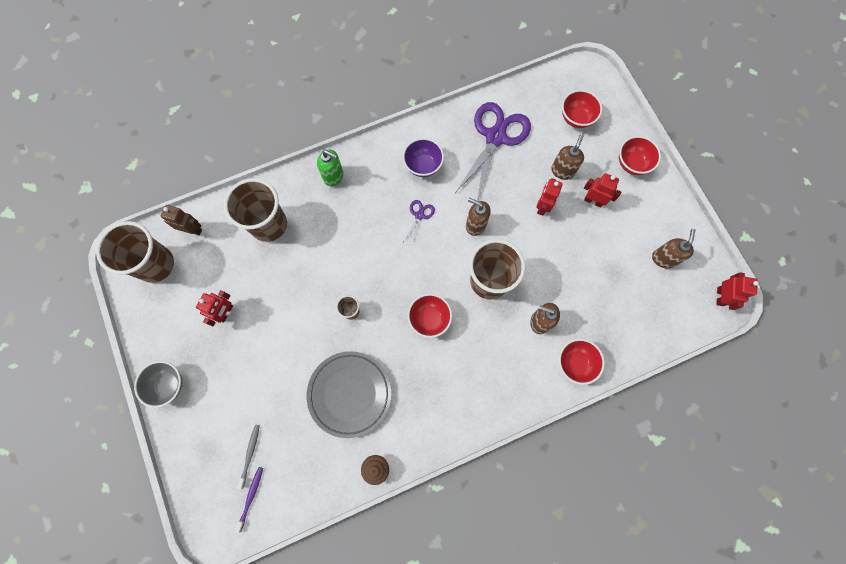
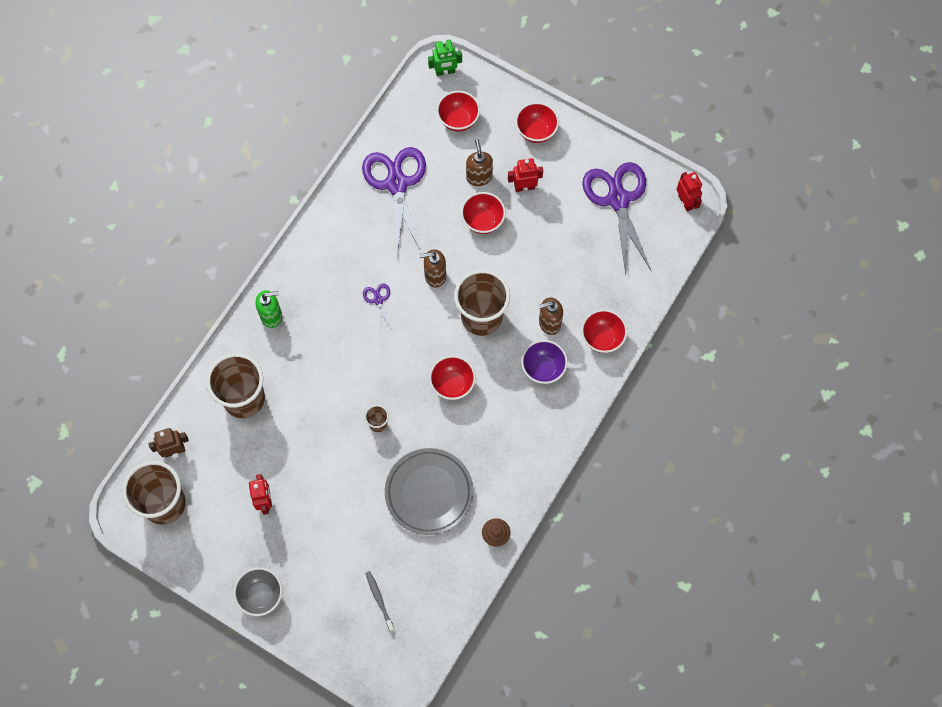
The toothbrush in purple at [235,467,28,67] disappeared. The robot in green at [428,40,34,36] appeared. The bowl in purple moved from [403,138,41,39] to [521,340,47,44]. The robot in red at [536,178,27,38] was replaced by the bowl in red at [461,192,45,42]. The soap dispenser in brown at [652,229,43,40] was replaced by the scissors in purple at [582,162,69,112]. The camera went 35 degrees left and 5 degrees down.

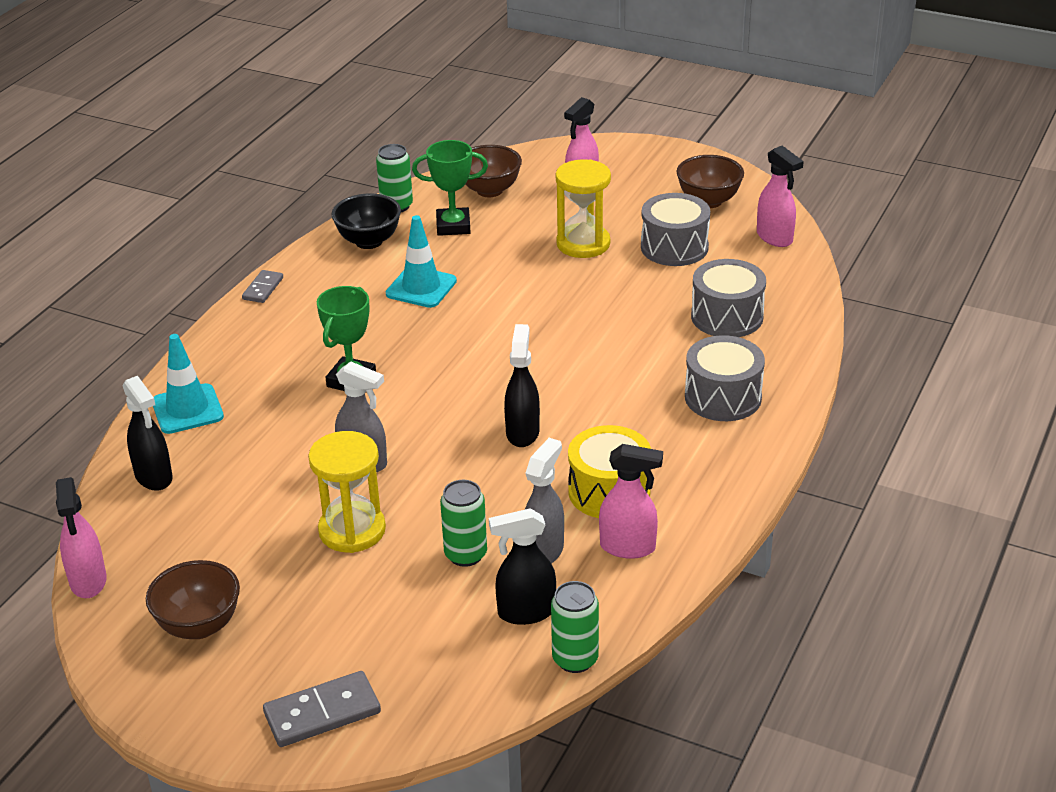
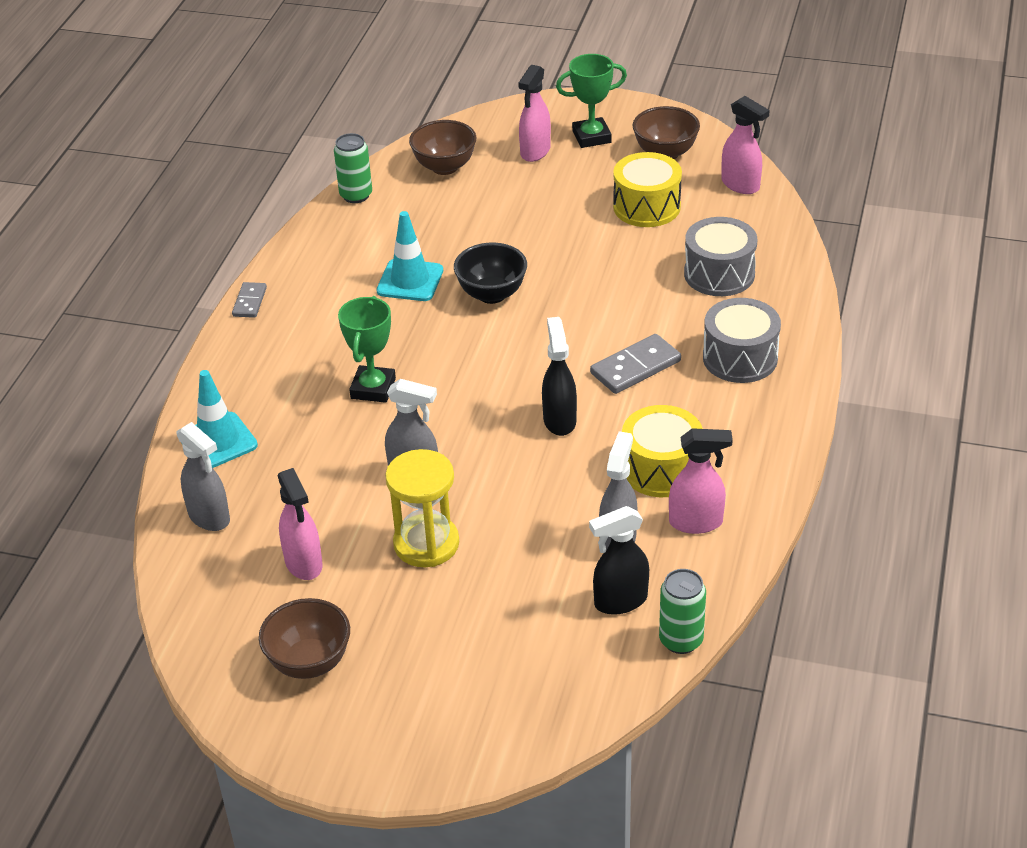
The can in green at [440,480,47,87] disappeared. The hourglass in yellow at [556,159,55,99] disappeared. The spray bottle in pink moved from [56,477,51,121] to [278,468,45,112]. The domino in grey moved from [263,671,118,76] to [590,334,91,60]. The bowl in black moved from [331,193,70,56] to [454,242,73,62]. The trophy in green moved from [412,140,76,96] to [556,54,71,94]. The spray bottle in black at [123,376,50,115] became the spray bottle in grey at [176,422,54,109]. The drum in grey at [641,193,69,73] became the drum in yellow at [613,152,69,75]. The camera went 10 degrees left and 5 degrees up.

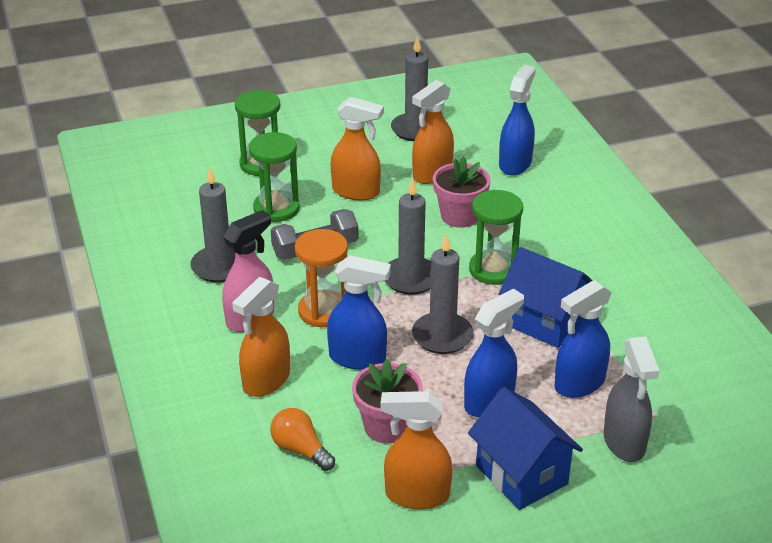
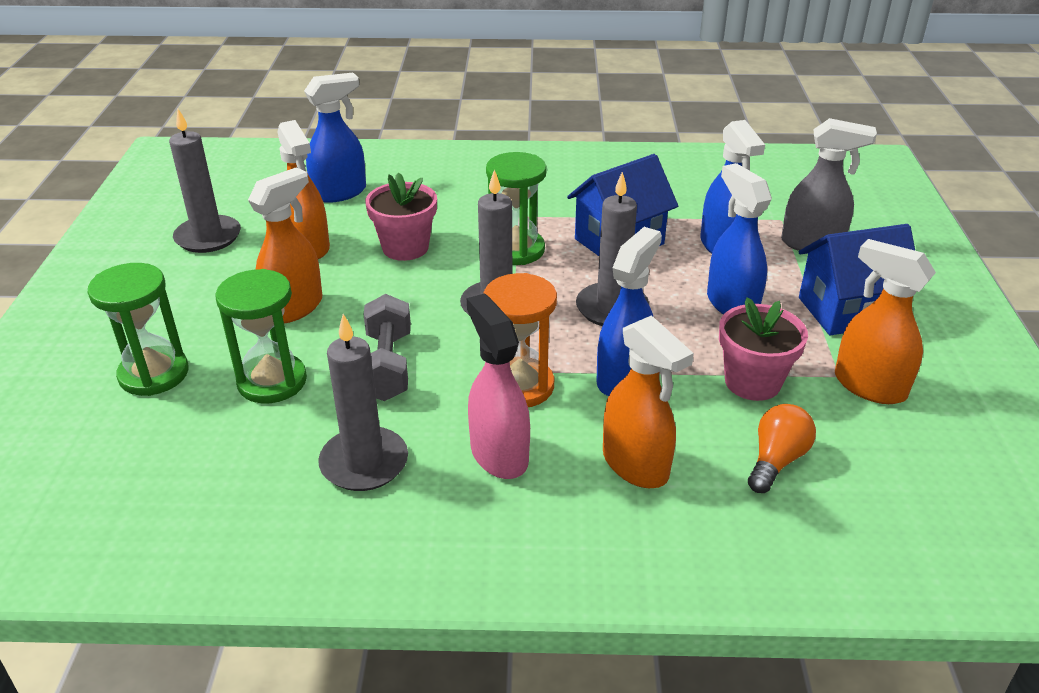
The light bulb in orange at [270,408,65,63] turned 150 degrees clockwise. The spray bottle in orange at [381,391,71,118] turned 105 degrees clockwise. The spray bottle in blue at [499,64,37,112] turned 105 degrees clockwise. The camera went 70 degrees left and 0 degrees up.

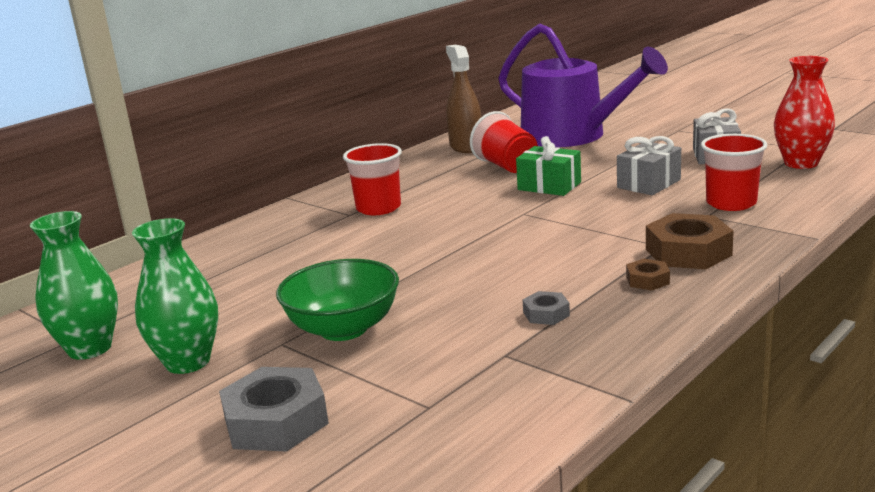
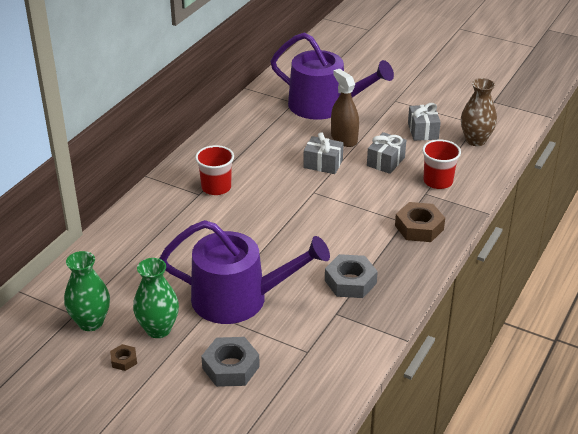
The cup in red at [470,111,68,62] disappeared. The spray bottle in brown moved from [446,45,36,108] to [331,69,28,78]. The nut in brown moved from [626,259,44,32] to [110,344,27,27]. The bowl in green at [276,259,123,82] was replaced by the watering can in purple at [159,220,171,104]. The gift in green at [516,136,65,60] became the gift in grey at [303,132,41,42]. The vase in red at [774,56,61,113] became the vase in brown at [461,78,36,68]. The nut in grey at [523,291,47,34] changed to 1.98 times the size. The camera went 15 degrees left and 15 degrees up.

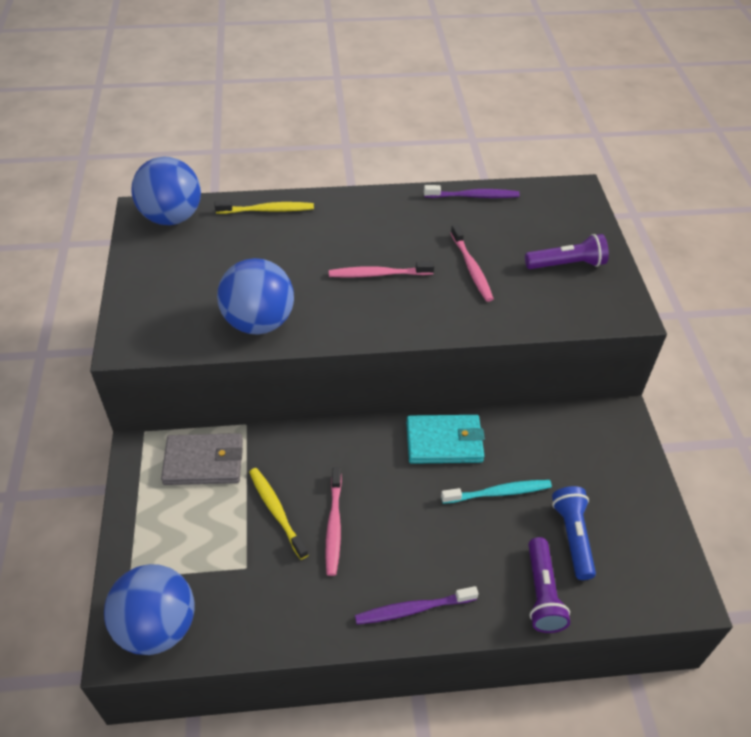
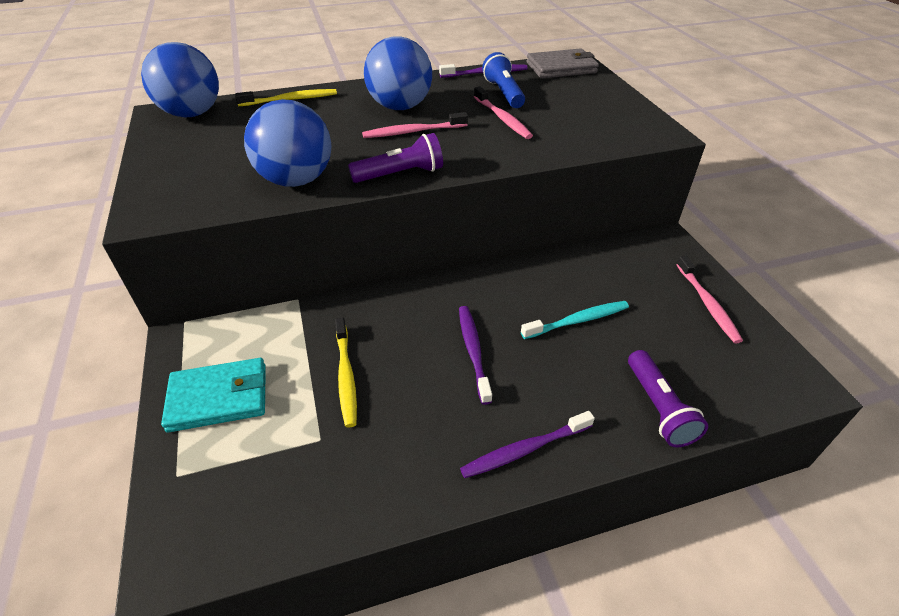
The toothbrush in purple at [459,306,33,99] appeared. The ball in blue moved from [104,564,91,91] to [364,36,68,74]. The wallet in grey moved from [161,433,82,52] to [526,48,73,31]. The toothbrush in pink moved from [325,467,17,109] to [676,256,67,87]. The wallet in turquoise moved from [406,415,79,49] to [161,358,105,75]. The flashlight in purple moved from [525,234,84,35] to [348,133,95,50]. The flashlight in blue moved from [552,486,44,94] to [482,52,43,56]. The toothbrush in yellow at [249,468,59,92] turned 150 degrees counterclockwise. The camera went 10 degrees left and 5 degrees down.

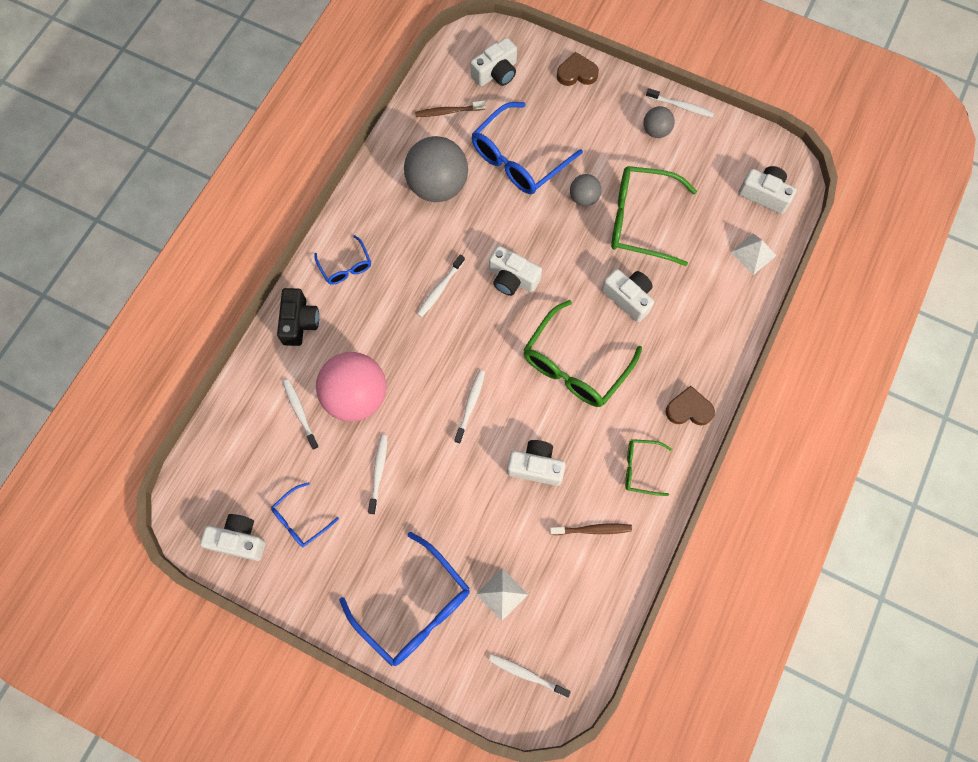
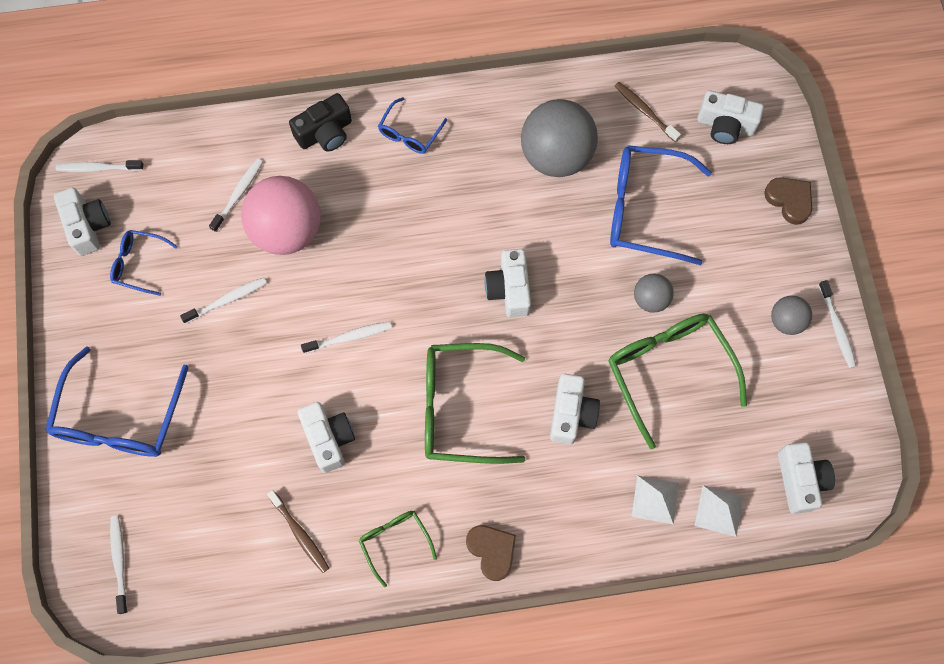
The toothbrush in white moved from [417,255,48,62] to [56,160,88,12]. The pyramid in white moved from [476,568,52,53] to [632,475,47,50]. The camera went 55 degrees right and 0 degrees up.

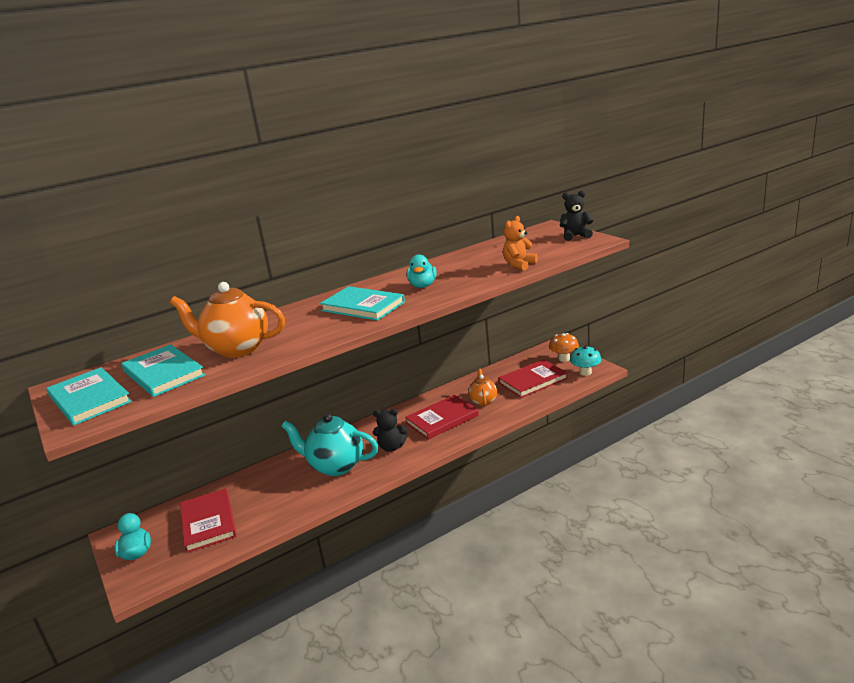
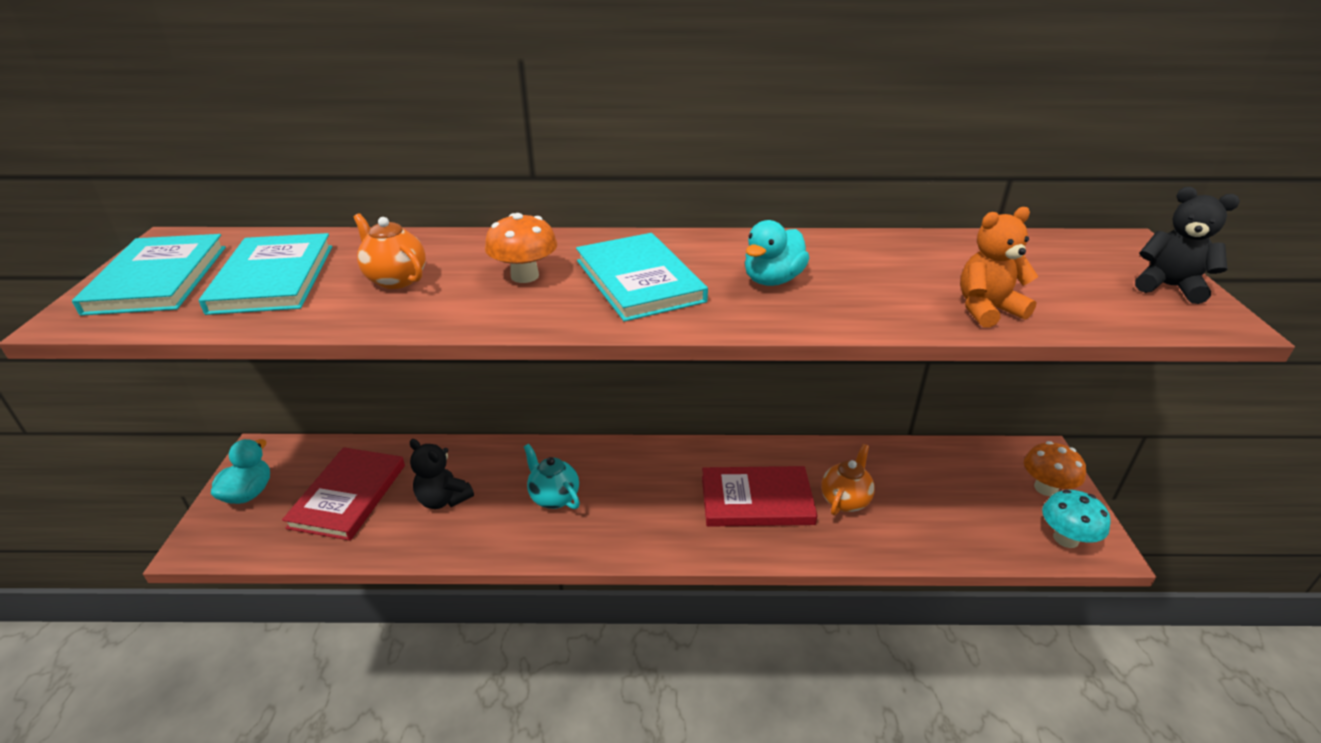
The book in red at [498,359,70,39] disappeared. The mushroom in orange at [485,213,72,70] appeared. The teddy bear in black moved from [373,409,35,43] to [410,439,64,70]. The teapot in orange at [170,282,115,76] changed to 0.55 times the size. The teapot in turquoise at [282,413,96,63] changed to 0.55 times the size. The camera went 30 degrees right and 10 degrees up.

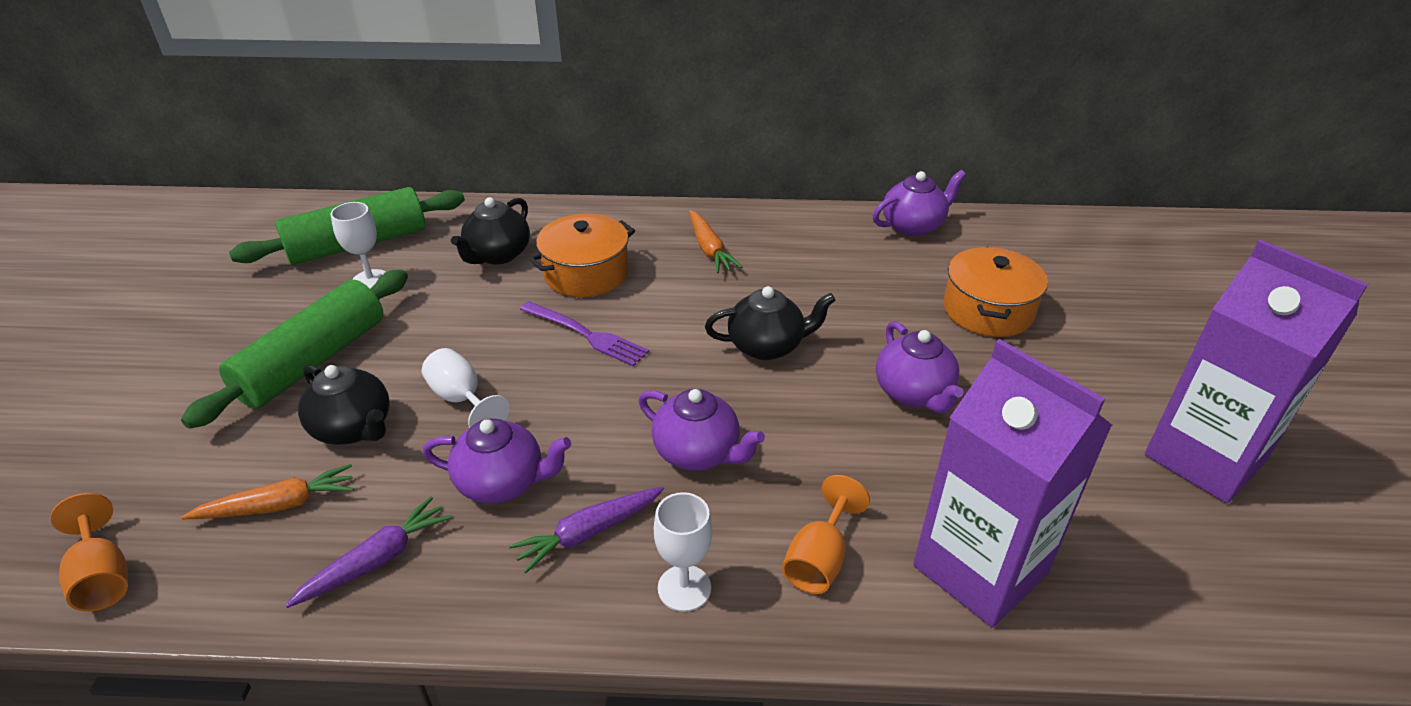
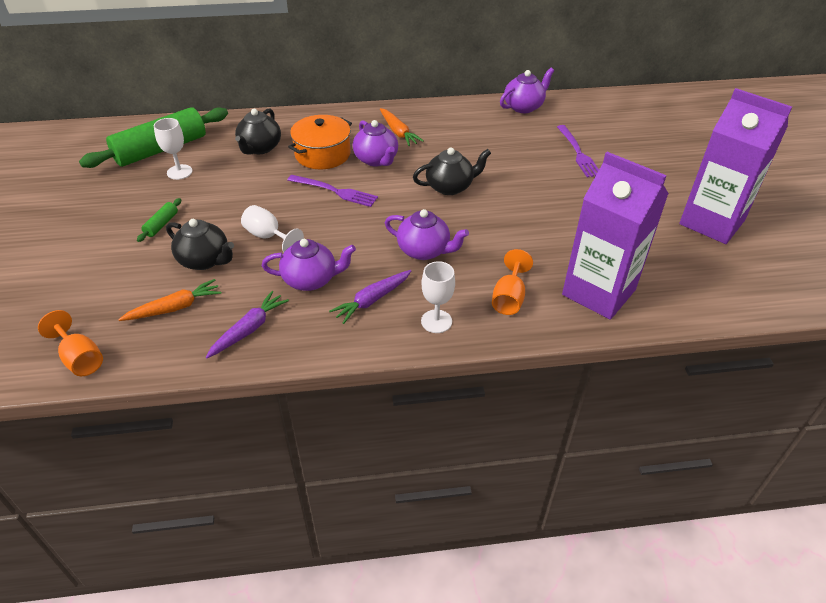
The teapot in purple moved from [876,321,88,93] to [353,120,45,47]. The pot in orange at [943,247,105,90] was replaced by the fork in purple at [557,125,42,52]. The rolling pin in green at [181,269,227,160] changed to 0.41 times the size. The camera went 10 degrees left and 5 degrees up.

